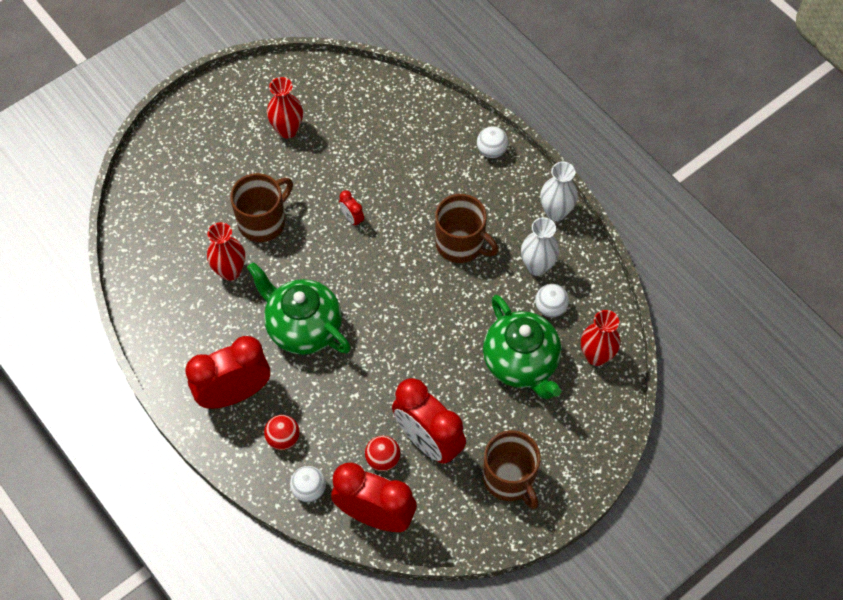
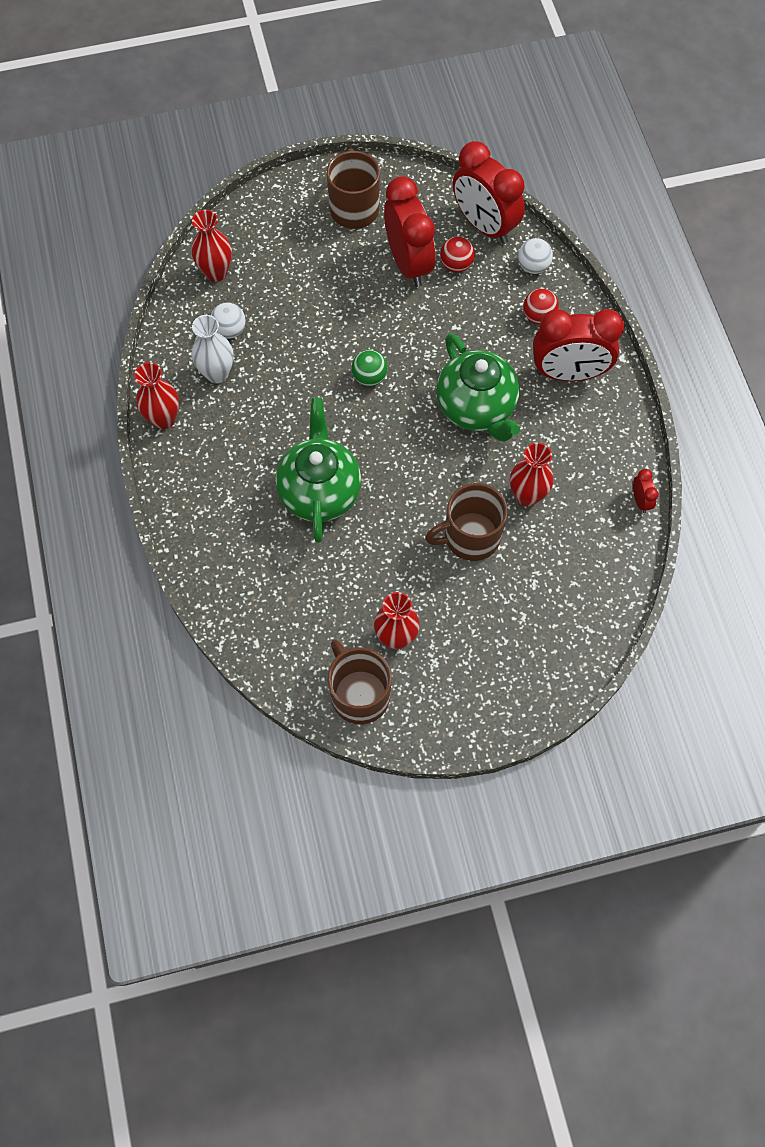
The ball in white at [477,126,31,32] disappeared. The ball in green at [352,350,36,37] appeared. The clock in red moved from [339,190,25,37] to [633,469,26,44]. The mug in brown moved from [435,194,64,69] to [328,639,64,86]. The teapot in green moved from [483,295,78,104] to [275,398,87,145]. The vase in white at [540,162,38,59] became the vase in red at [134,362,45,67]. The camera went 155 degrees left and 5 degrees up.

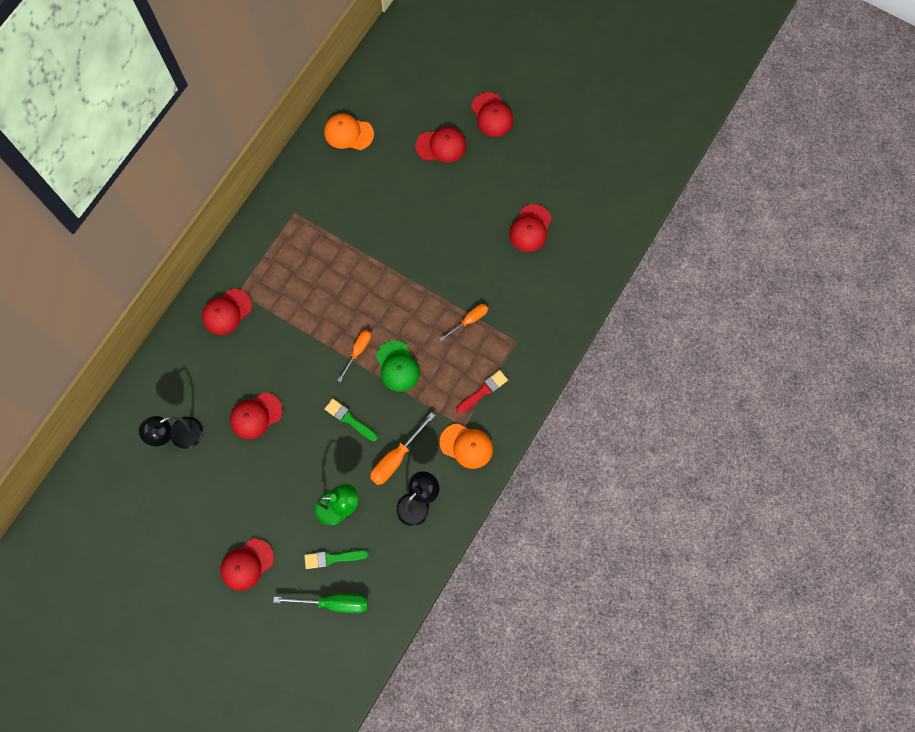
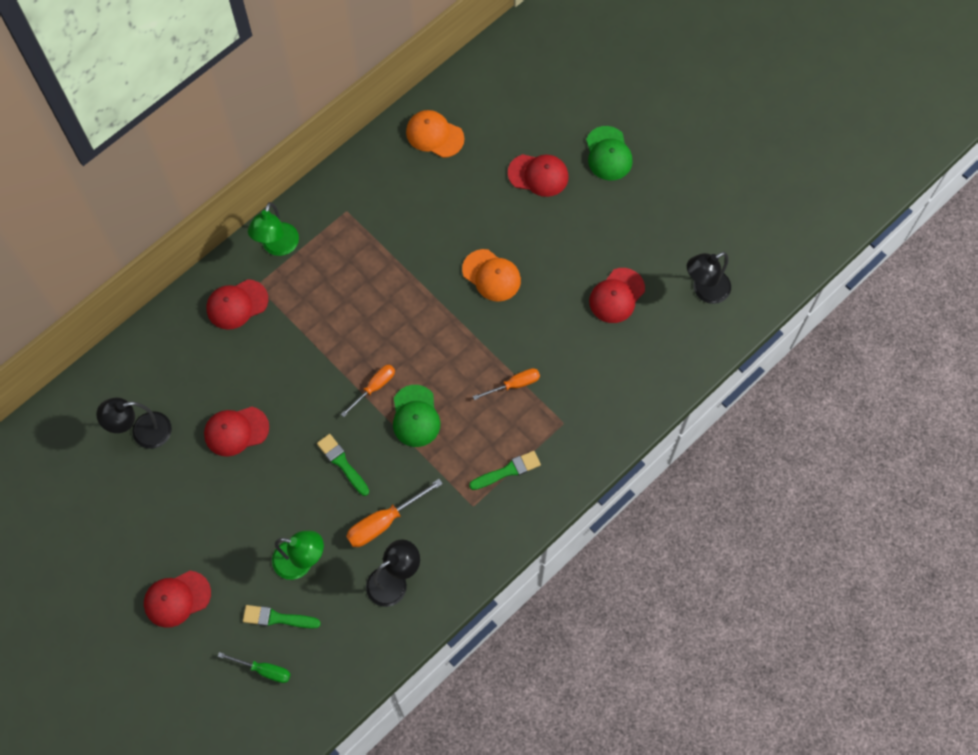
The lamp in green at [248,202,51,54] appeared. The lamp in black at [687,252,44,52] appeared. The cap in orange moved from [440,423,53,46] to [462,249,59,52]. The brush in red at [456,370,52,44] became the brush in green at [469,451,72,39]. The cap in red at [471,92,42,45] became the cap in green at [586,126,47,55]. The screwdriver in green at [273,594,95,19] changed to 0.67 times the size. The camera went 15 degrees right and 5 degrees down.

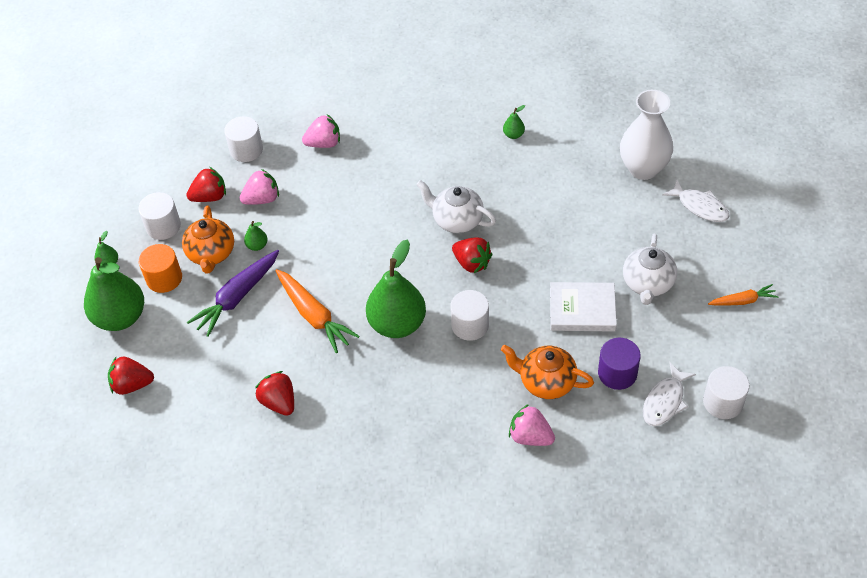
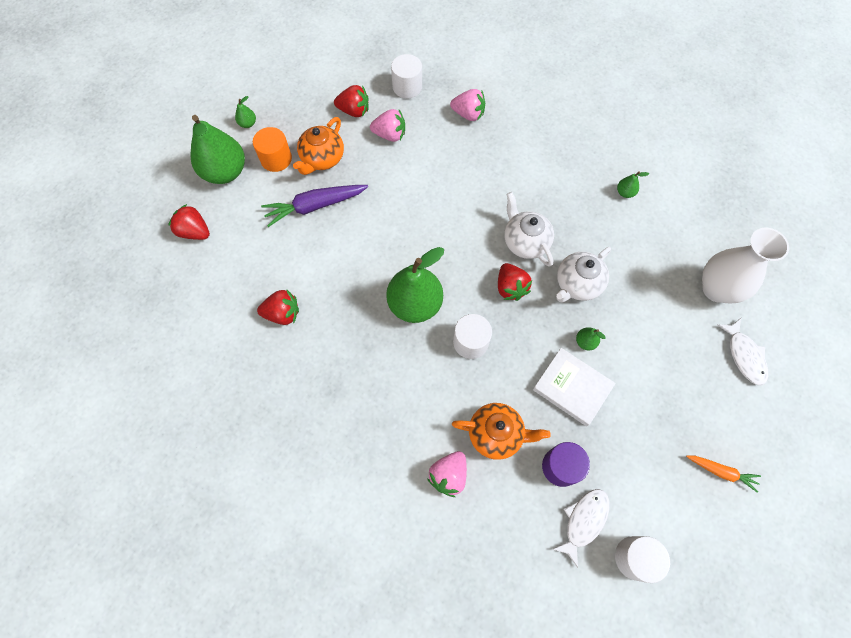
The cylinder in white at [138,192,43,48] disappeared. The carrot in orange at [275,269,85,84] disappeared. The pear in green moved from [244,221,24,30] to [576,327,30,23]. The teapot in white moved from [623,234,54,71] to [556,247,55,55]. The strawberry in red at [255,371,39,45] turned 90 degrees clockwise. The teapot in orange at [501,345,93,54] turned 135 degrees clockwise. The strawberry in pink at [509,404,46,42] turned 120 degrees counterclockwise. The fish in white at [643,362,53,64] turned 150 degrees clockwise. The camera went 30 degrees right and 15 degrees up.

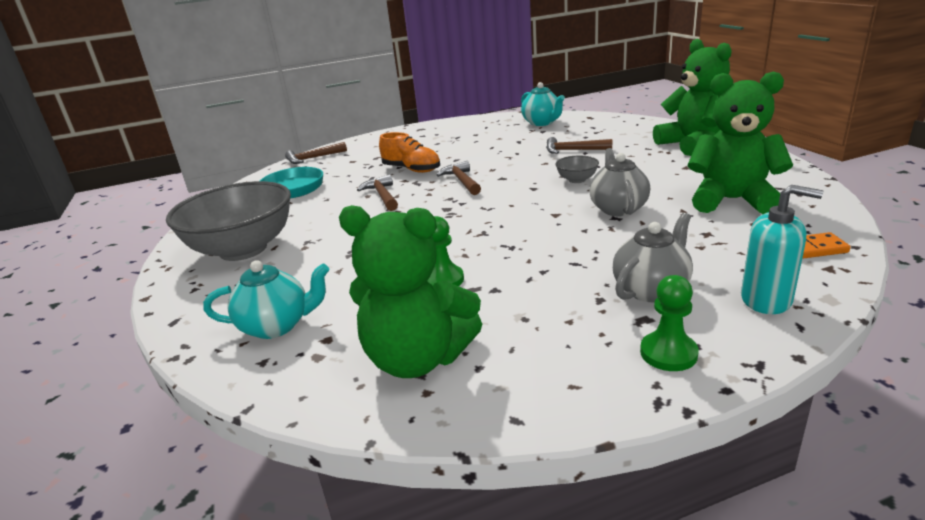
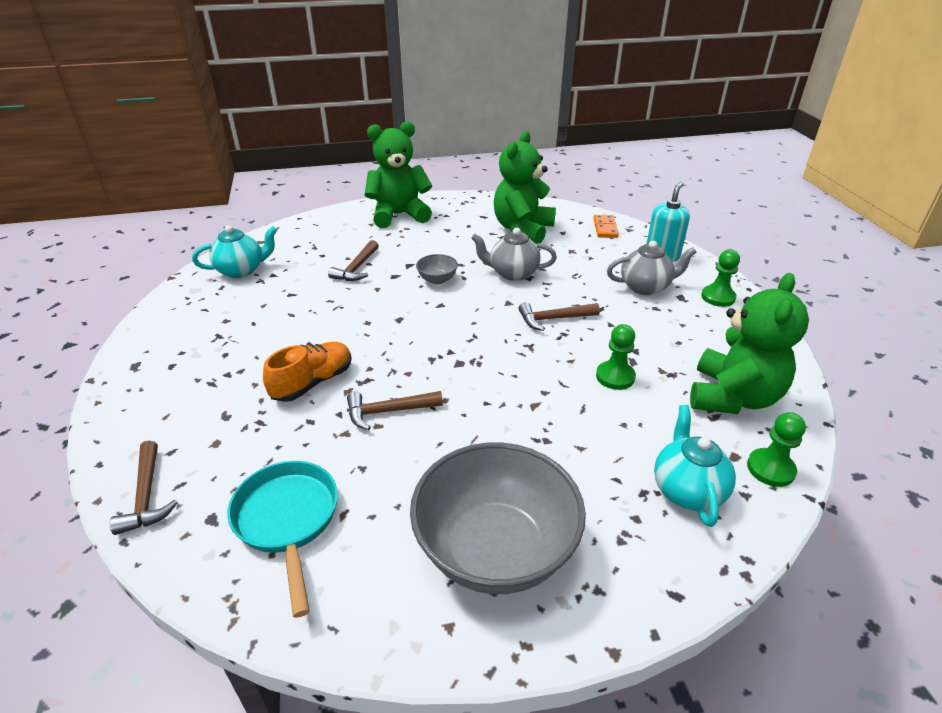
The pawn in green at [747,412,59,75] appeared. The hammer in brown moved from [436,161,45,34] to [518,302,82,29]. The teapot in grey at [613,213,80,89] turned 120 degrees clockwise. The camera went 85 degrees left and 10 degrees up.

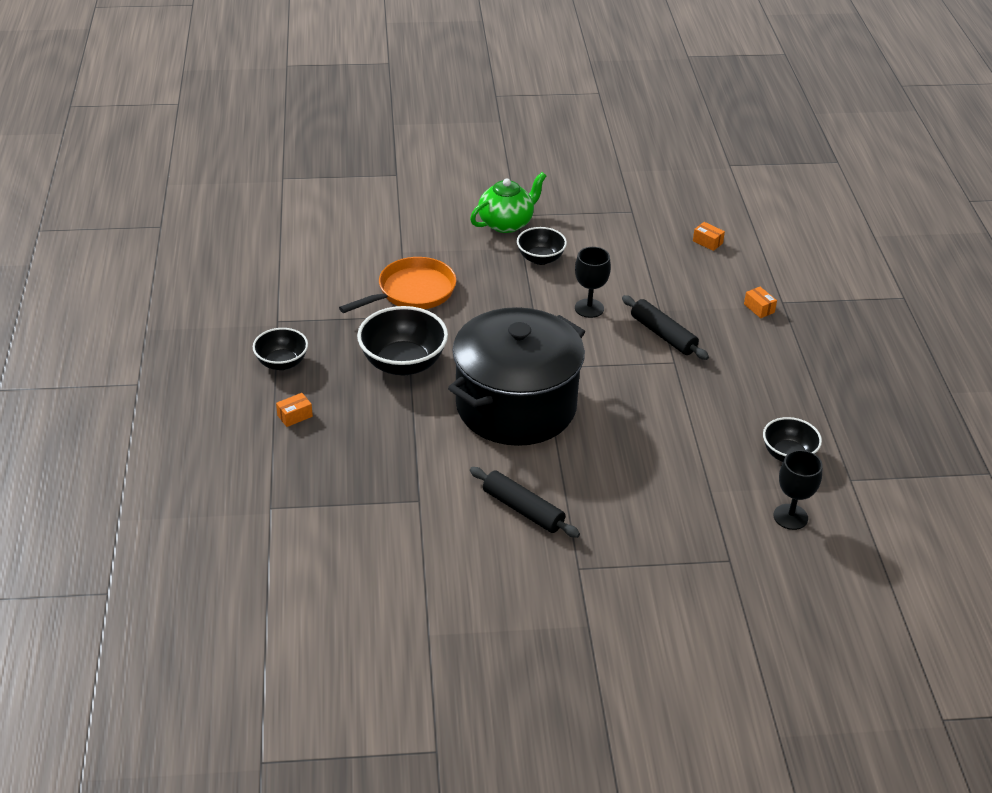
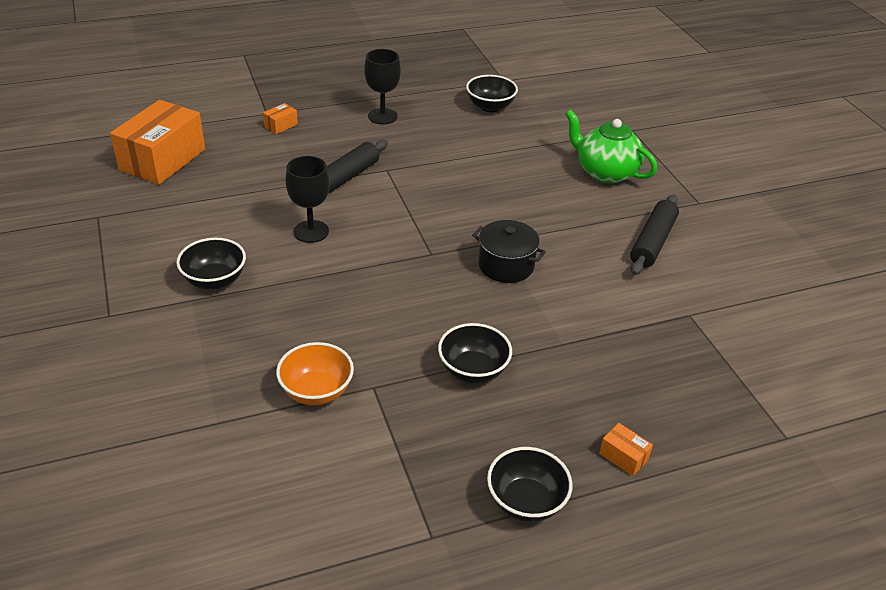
The teapot in green moved from [470,172,76,61] to [565,110,92,74]. The goblet in black moved from [774,450,49,80] to [364,49,37,75]. The pan in orange at [339,257,117,56] was replaced by the bowl in orange at [276,342,78,63]. The bowl in black at [357,306,91,69] changed to 0.61 times the size. The pot in black at [448,307,137,139] changed to 0.41 times the size. The box in orange at [693,222,32,29] changed to 2.48 times the size. The camera went 105 degrees left and 0 degrees up.

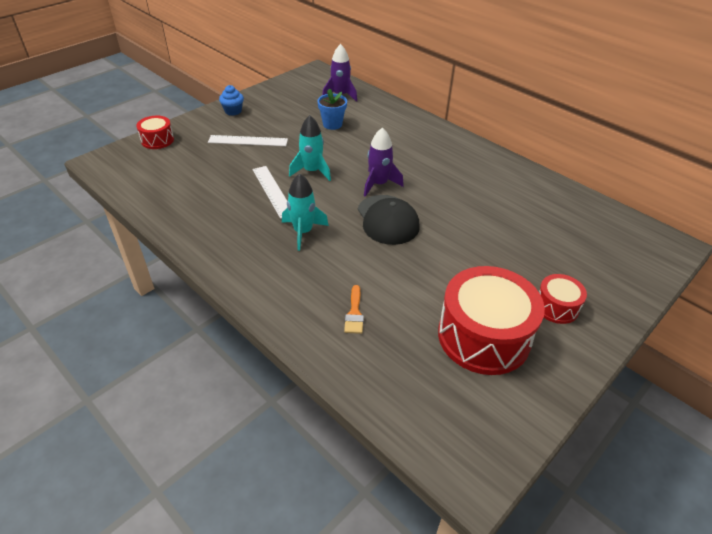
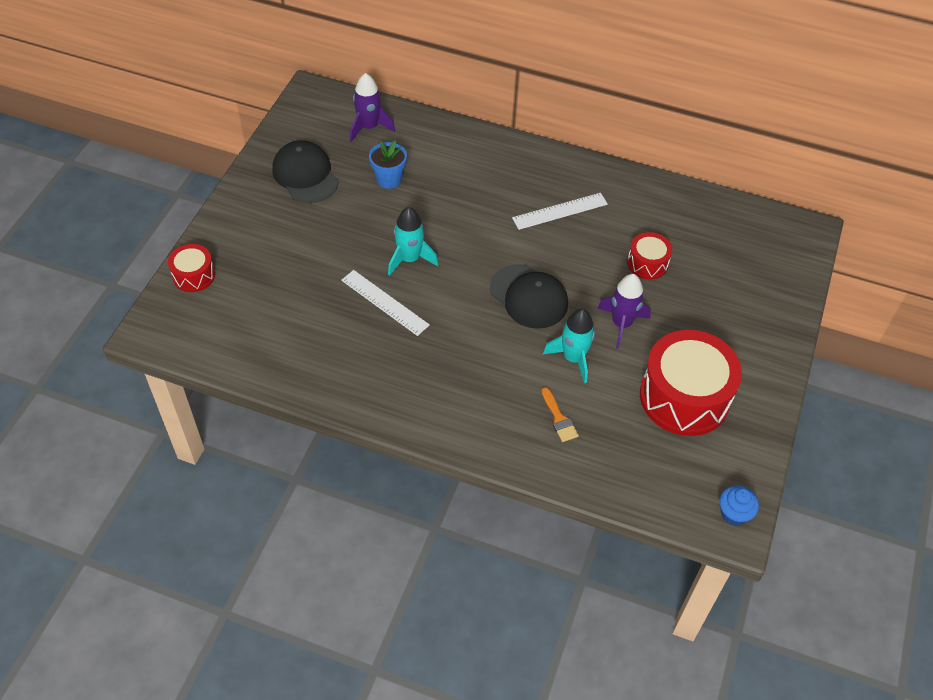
The cap in black at [272,140,67,63] appeared. The ruler in white moved from [208,135,80,11] to [512,193,96,37]. The cupcake in blue moved from [219,85,25,31] to [719,485,40,41]. The rocket in turquoise moved from [282,173,47,78] to [543,309,52,74]. The rocket in purple moved from [364,127,40,70] to [597,274,54,75]. The drum in red moved from [539,274,48,50] to [627,232,45,48]. The camera went 25 degrees left and 10 degrees up.

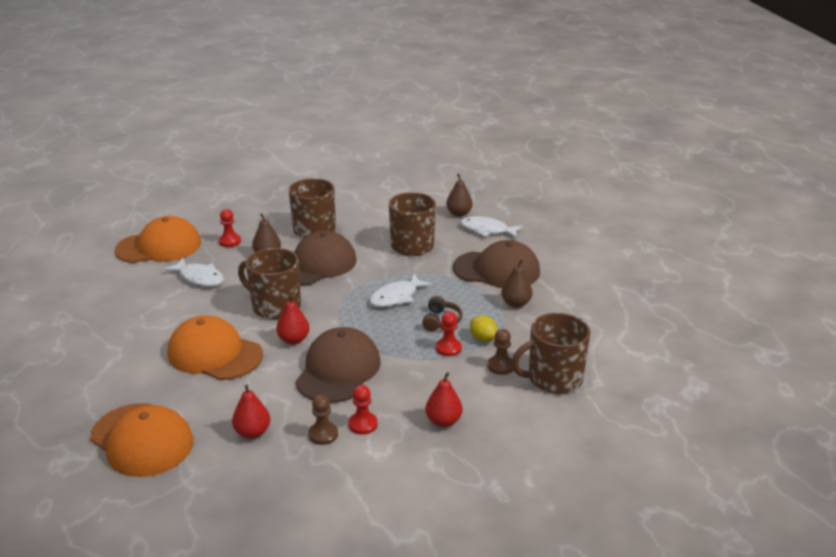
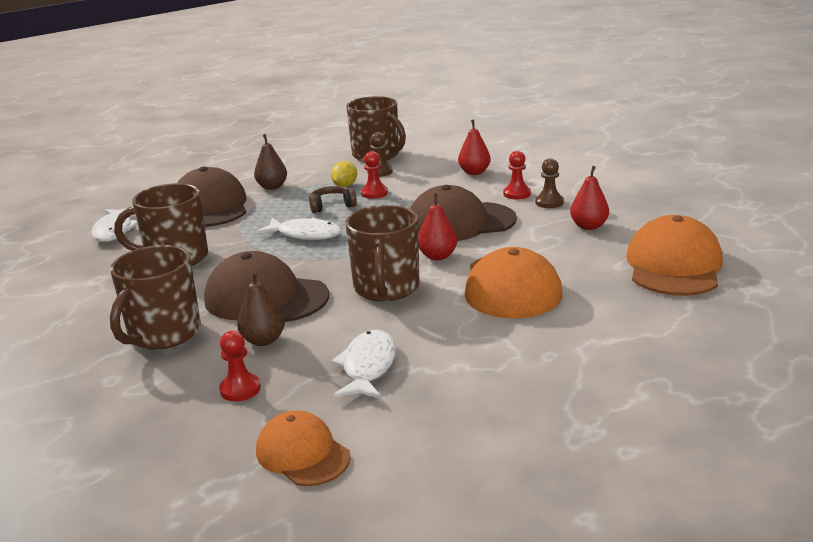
The pear in brown at [446,174,27,43] disappeared. The cap in orange at [114,216,87,47] changed to 0.61 times the size. The camera went 115 degrees left and 5 degrees down.

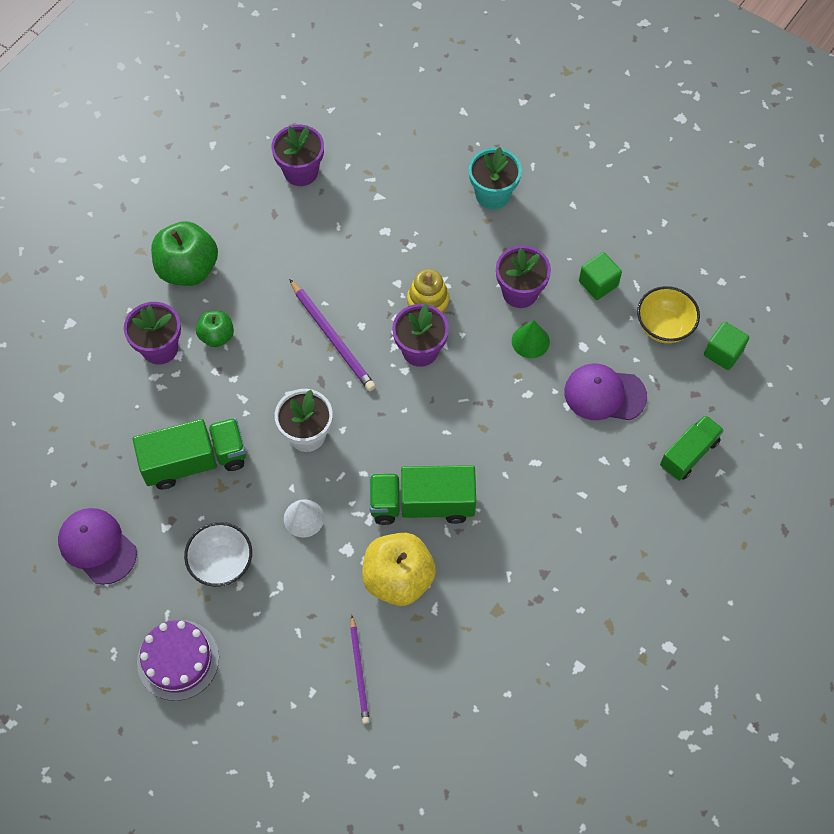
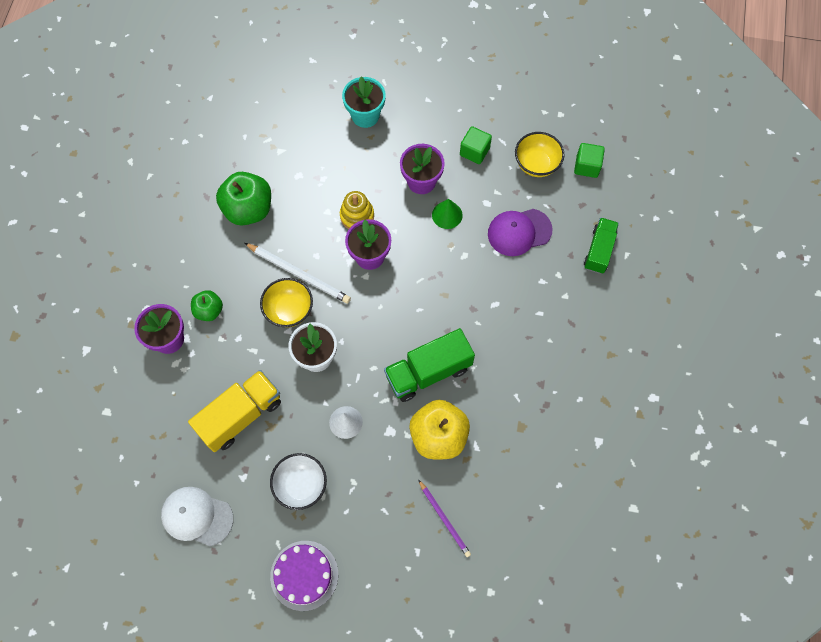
The flower pot in purple at [271,125,53,61] disappeared. The bowl in yellow at [260,278,53,49] appeared. The apple in green moved from [151,221,67,65] to [216,172,55,54]. The cap in purple at [58,508,79,77] became the cap in white at [161,487,72,59]. The truck in green at [132,418,114,72] became the truck in yellow at [188,370,93,82]. The pencil in purple at [289,279,87,112] became the pencil in white at [244,243,107,61]. The camera went 25 degrees left and 5 degrees up.

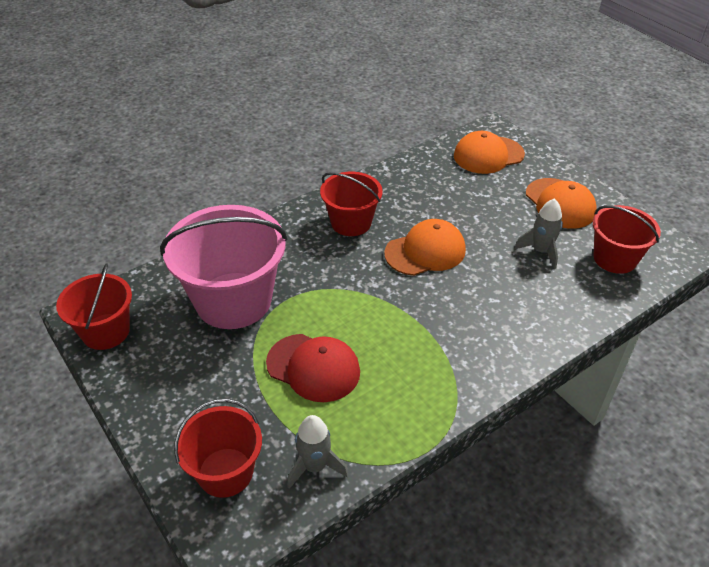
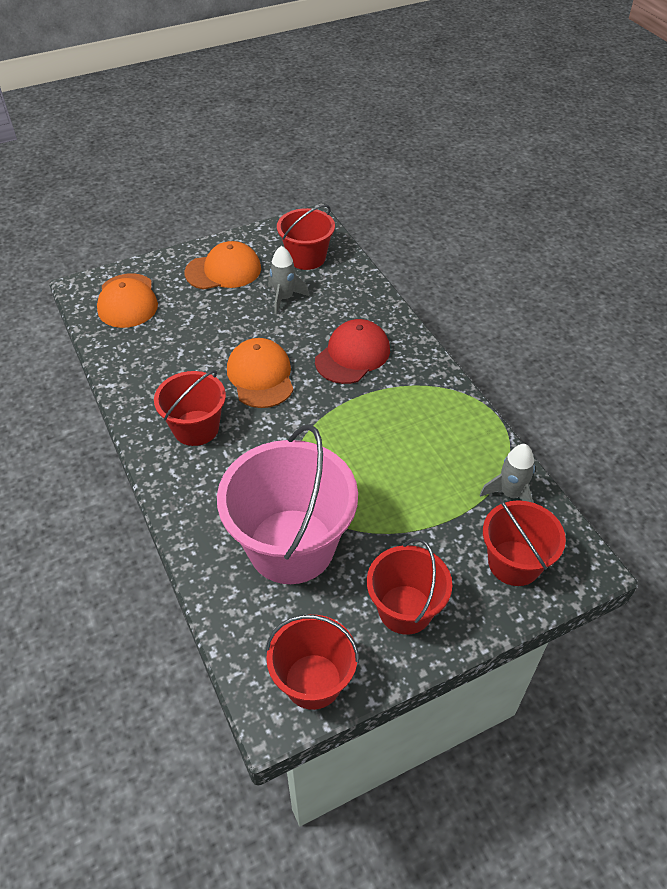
The bucket in red at [367,538,85,97] appeared. The cap in red moved from [266,334,94,68] to [315,319,75,65]. The camera went 80 degrees left and 5 degrees up.

